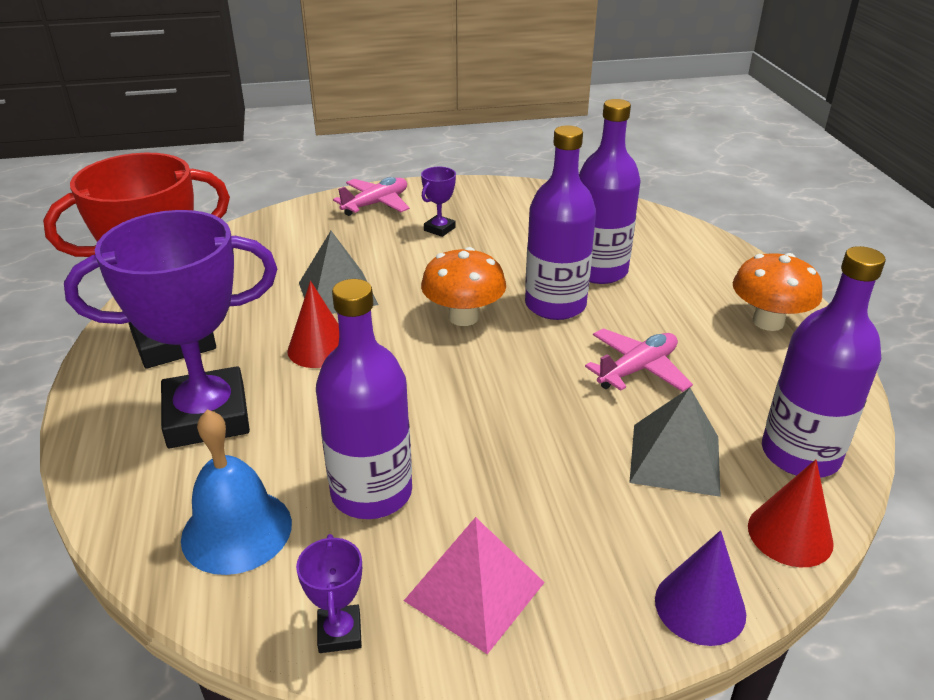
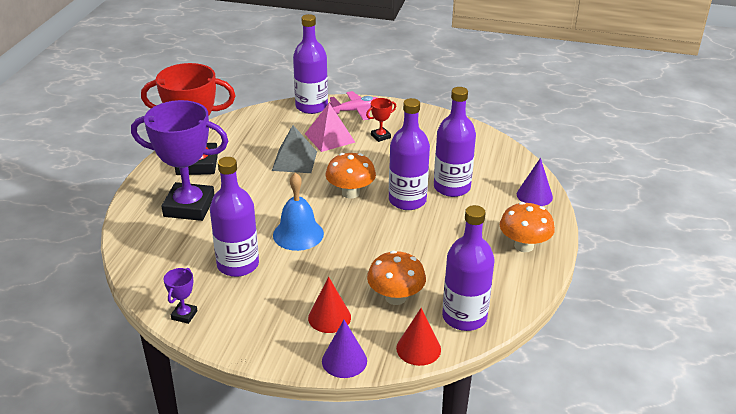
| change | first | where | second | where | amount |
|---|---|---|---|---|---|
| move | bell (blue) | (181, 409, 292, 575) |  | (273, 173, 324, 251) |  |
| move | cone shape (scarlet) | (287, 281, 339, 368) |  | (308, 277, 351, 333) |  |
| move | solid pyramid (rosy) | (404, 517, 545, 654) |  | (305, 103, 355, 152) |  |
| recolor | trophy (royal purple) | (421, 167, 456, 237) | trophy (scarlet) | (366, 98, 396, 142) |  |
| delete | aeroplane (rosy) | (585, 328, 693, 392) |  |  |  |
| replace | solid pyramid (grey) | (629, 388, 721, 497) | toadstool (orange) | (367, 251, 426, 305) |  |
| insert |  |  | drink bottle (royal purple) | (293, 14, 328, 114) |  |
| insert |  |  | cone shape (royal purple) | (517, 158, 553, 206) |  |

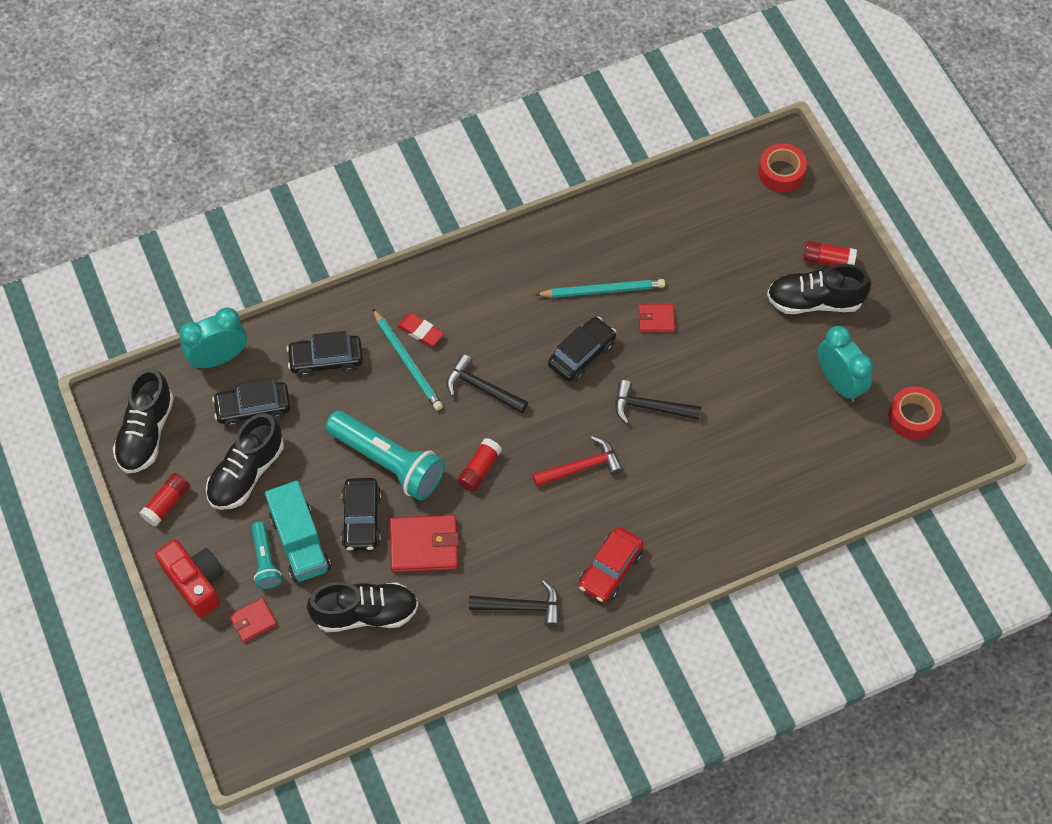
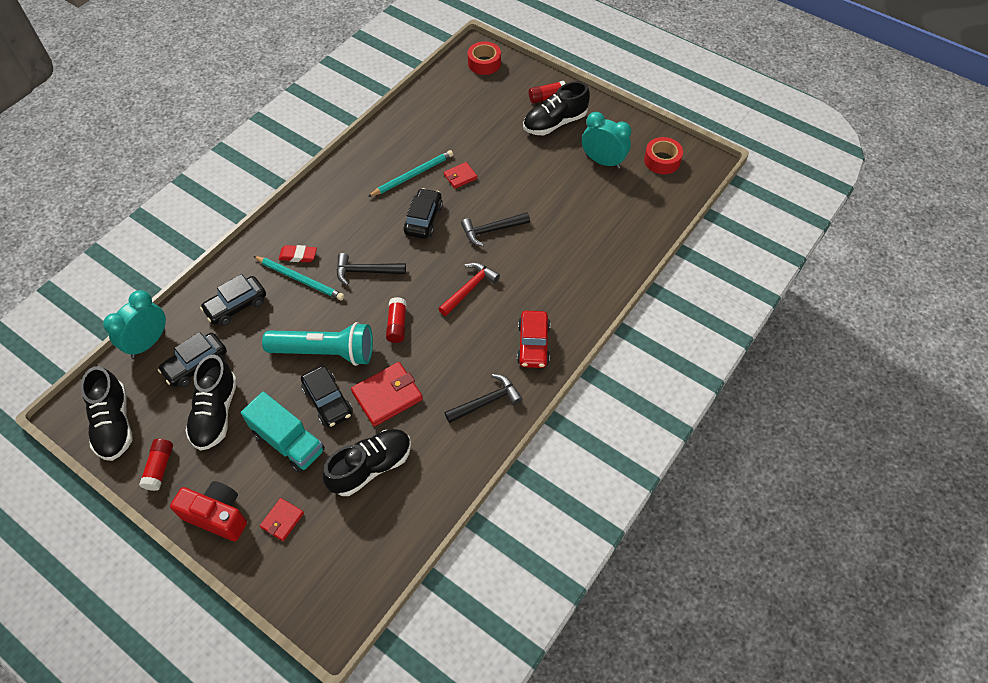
| change | first | where | second | where | amount |
|---|---|---|---|---|---|
| delete | flashlight (teal) | (252, 522, 281, 589) |  |  |  |

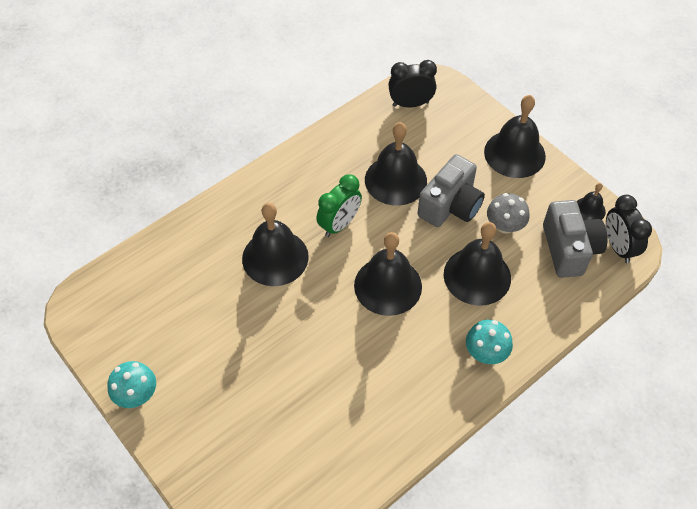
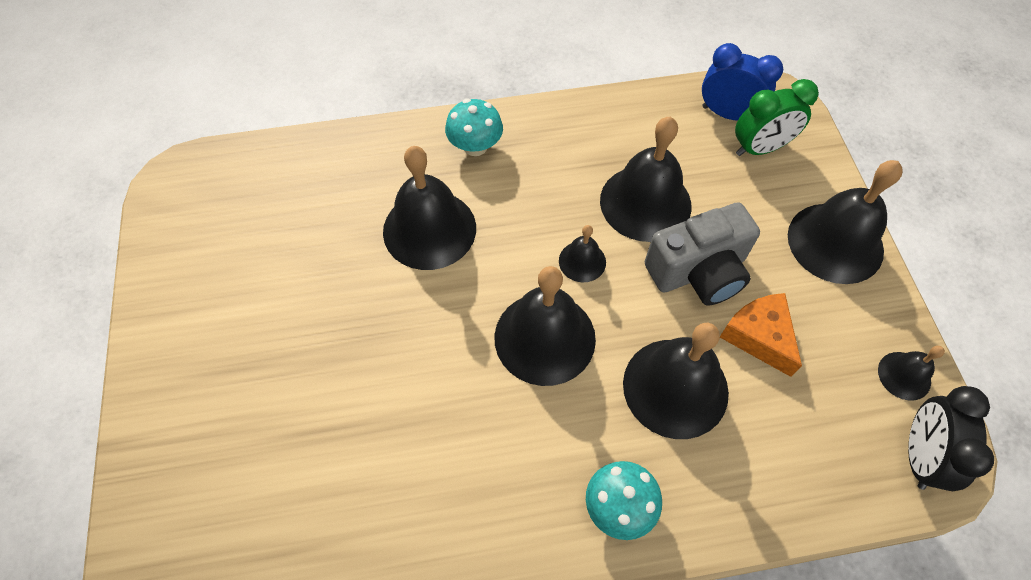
| change | first | where | second | where | amount |
|---|---|---|---|---|---|
| move | toadstool (teal) | (107, 361, 156, 408) |  | (445, 99, 503, 156) |  |
| move | bedside clock (emerald) | (316, 174, 362, 237) |  | (735, 79, 819, 156) |  |
| recolor | bedside clock (ebony) | (388, 60, 437, 107) | bedside clock (blue) | (702, 43, 783, 121) |  |
| replace | toadstool (grey) | (487, 193, 530, 234) | cheese (orange) | (720, 293, 802, 377) |  |
| delete | camera (grey) | (543, 200, 608, 278) |  |  |  |
| insert |  |  | bell (ebony) | (559, 225, 606, 282) |  |

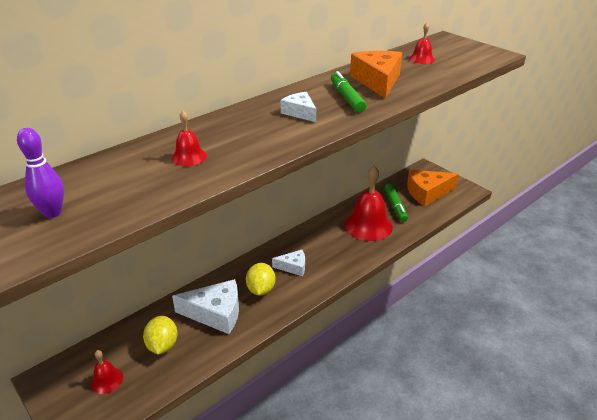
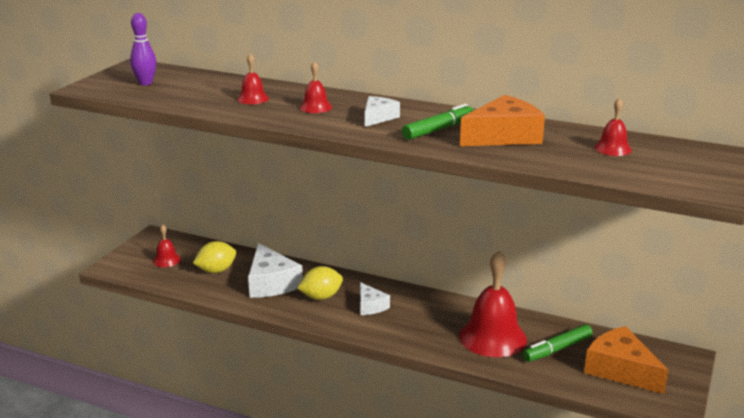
| change | first | where | second | where | amount |
|---|---|---|---|---|---|
| insert |  |  | bell (scarlet) | (299, 61, 332, 113) |  |

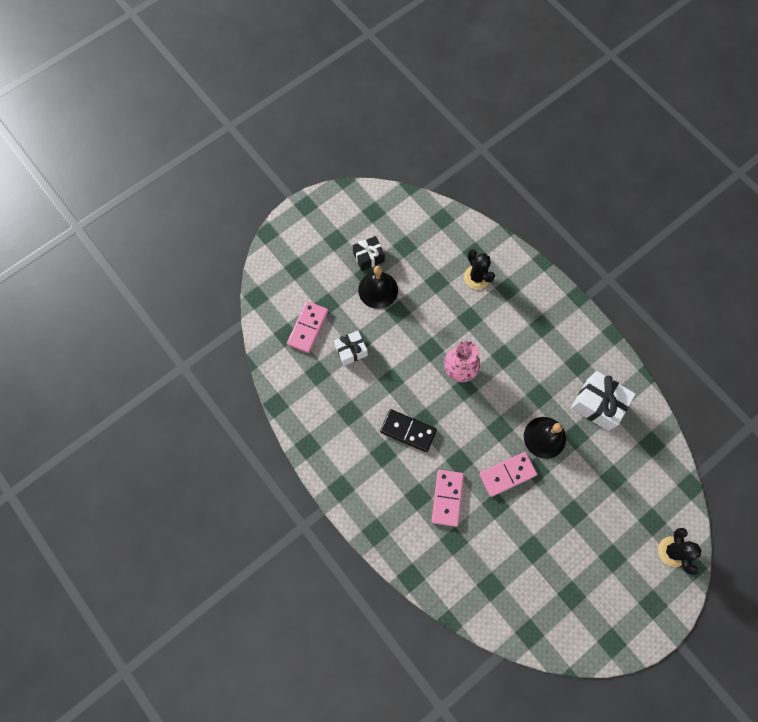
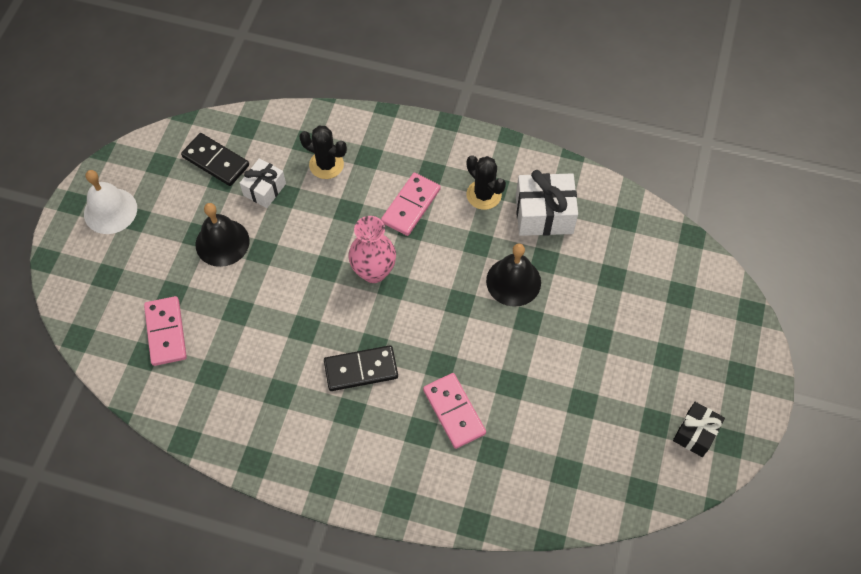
| change | first | where | second | where | amount |
|---|---|---|---|---|---|
| move | present (snow-white) | (334, 331, 368, 366) |  | (240, 158, 286, 208) |  |
| move | present (ebony) | (353, 236, 385, 271) |  | (673, 402, 725, 457) |  |
| move | domino (rosy) | (479, 452, 537, 497) |  | (381, 173, 441, 236) |  |
| move | cactus (ebony) | (658, 528, 702, 575) |  | (466, 155, 506, 210) |  |
| insert |  |  | bell (snow-white) | (84, 170, 137, 234) |  |
| insert |  |  | domino (ebony) | (181, 133, 249, 186) |  |

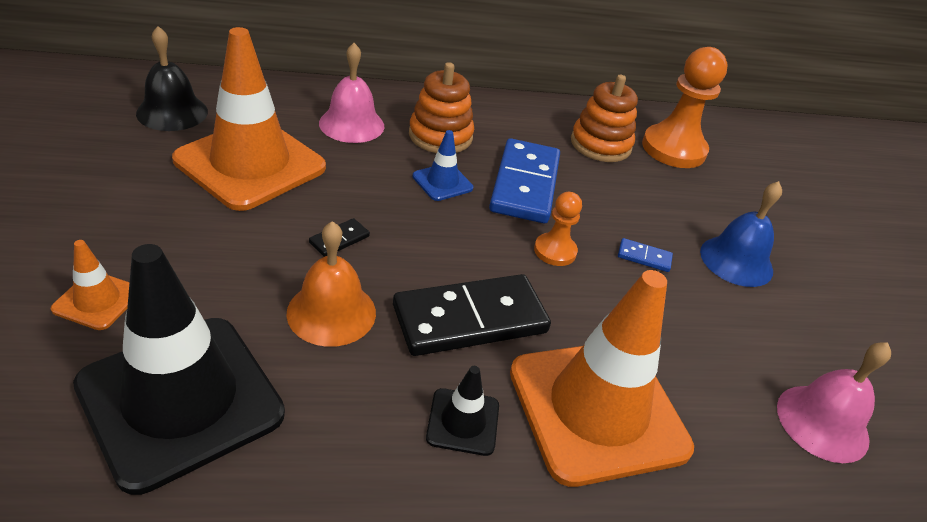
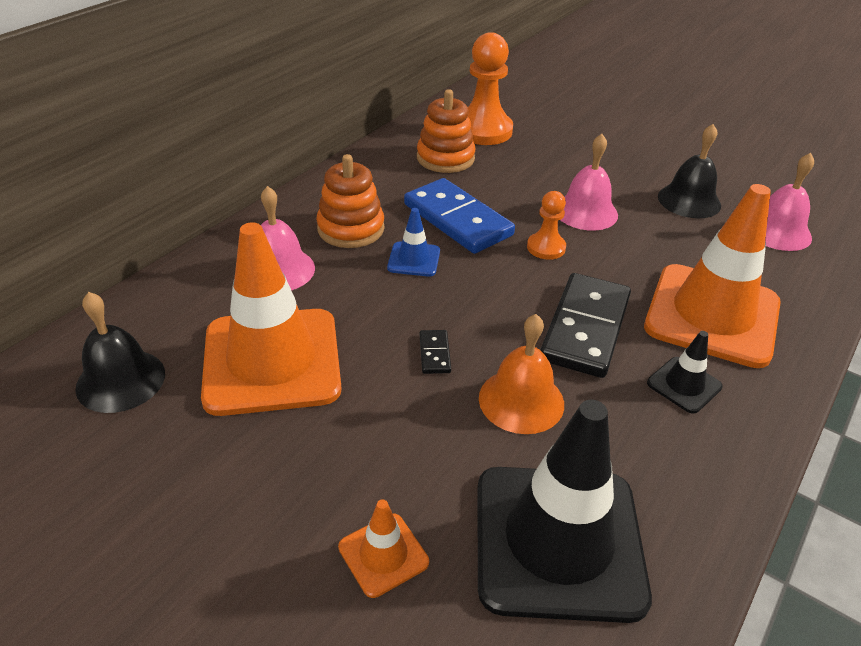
| change | first | where | second | where | amount |
|---|---|---|---|---|---|
| replace | domino (blue) | (618, 238, 673, 272) | bell (rosy) | (561, 134, 618, 231) |  |
| delete | bell (blue) | (700, 181, 782, 287) |  |  |  |
| insert |  |  | bell (ebony) | (658, 124, 721, 218) |  |

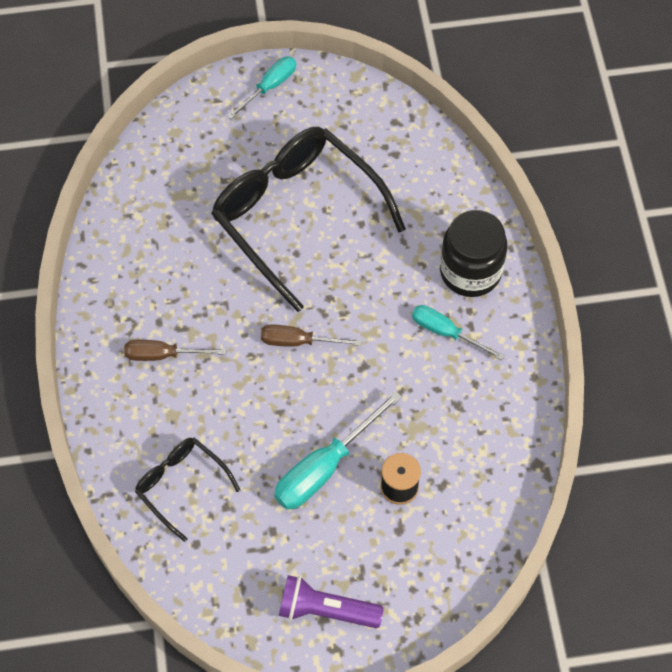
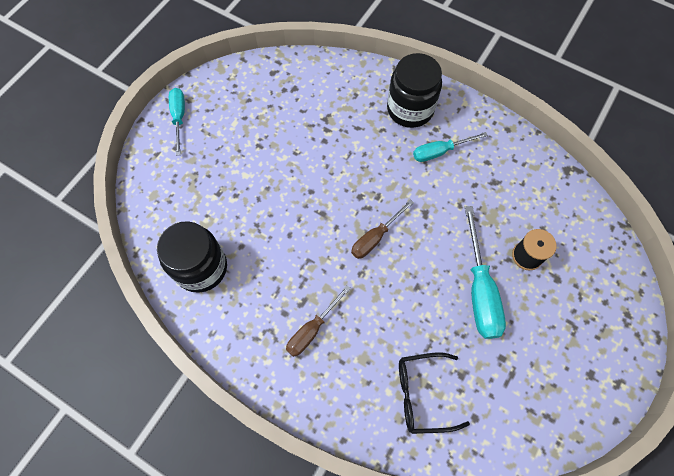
| change | first | where | second | where | amount |
|---|---|---|---|---|---|
| delete | eyeglasses (ebony) | (211, 127, 406, 312) |  |  |  |
| delete | flashlight (royal purple) | (279, 575, 384, 628) |  |  |  |
| insert |  |  | jam jar (ebony) | (157, 221, 227, 293) |  |

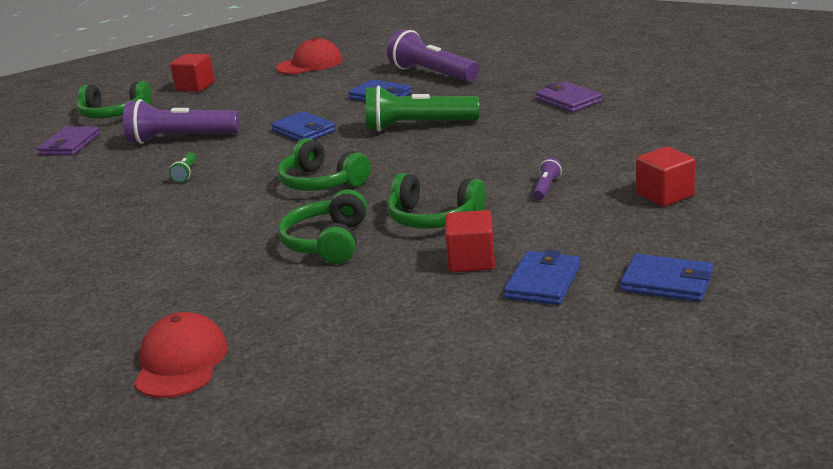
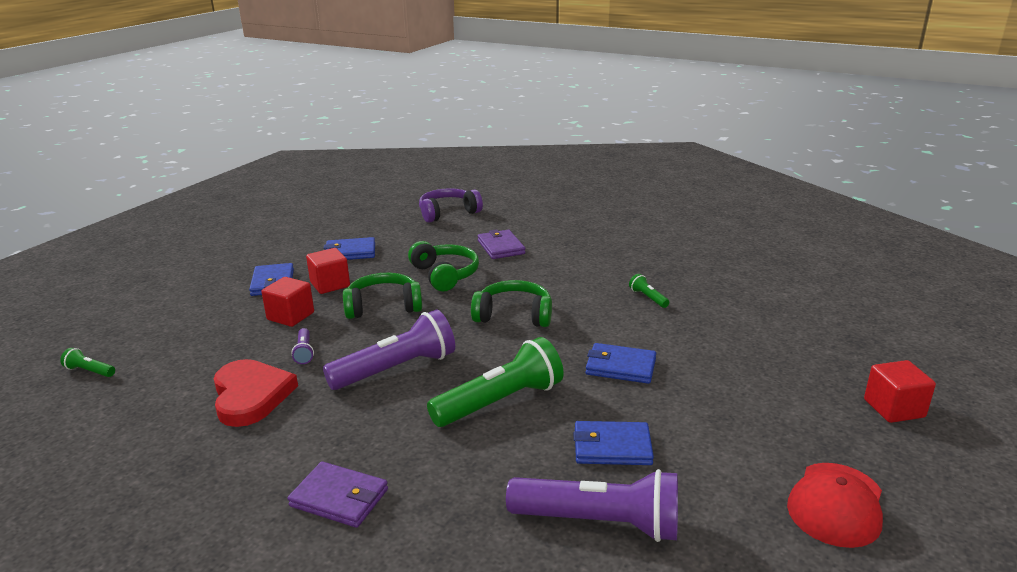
| change | first | where | second | where | amount |
|---|---|---|---|---|---|
| move | card wallet (royal purple) | (37, 127, 100, 155) |  | (478, 229, 525, 259) |  |
| delete | headset (emerald) | (77, 81, 152, 119) |  |  |  |
| move | flashlight (royal purple) | (123, 99, 240, 144) |  | (323, 309, 455, 390) |  |
| replace | peaked cap (scarlet) | (134, 312, 228, 398) | headset (royal purple) | (419, 188, 483, 223) |  |
| move | card wallet (blue) | (620, 254, 713, 302) |  | (324, 237, 375, 260) |  |
| move | block (scarlet) | (636, 146, 695, 207) |  | (262, 277, 314, 327) |  |
| insert |  |  | flashlight (emerald) | (60, 348, 115, 377) |  |
| insert |  |  | heart (scarlet) | (214, 359, 298, 427) |  |

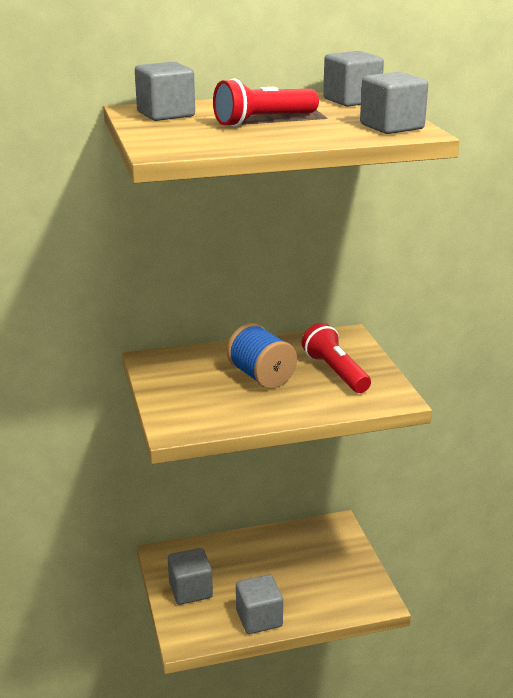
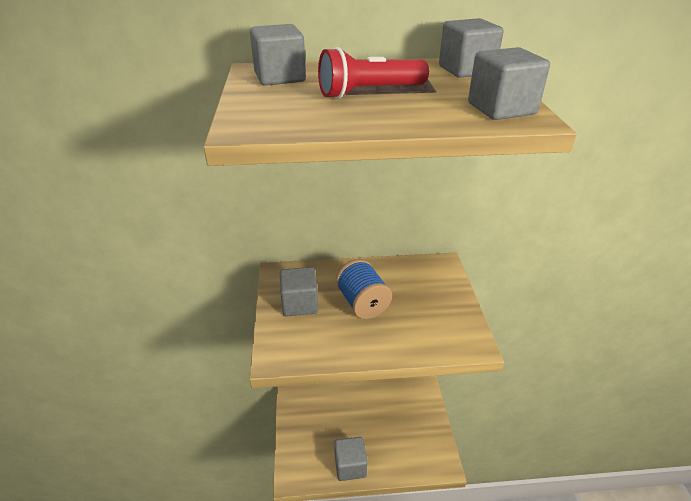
| change | first | where | second | where | amount |
|---|---|---|---|---|---|
| move | block (grey) | (168, 548, 213, 605) |  | (280, 267, 318, 316) |  |
| delete | flashlight (scarlet) | (302, 323, 371, 393) |  |  |  |

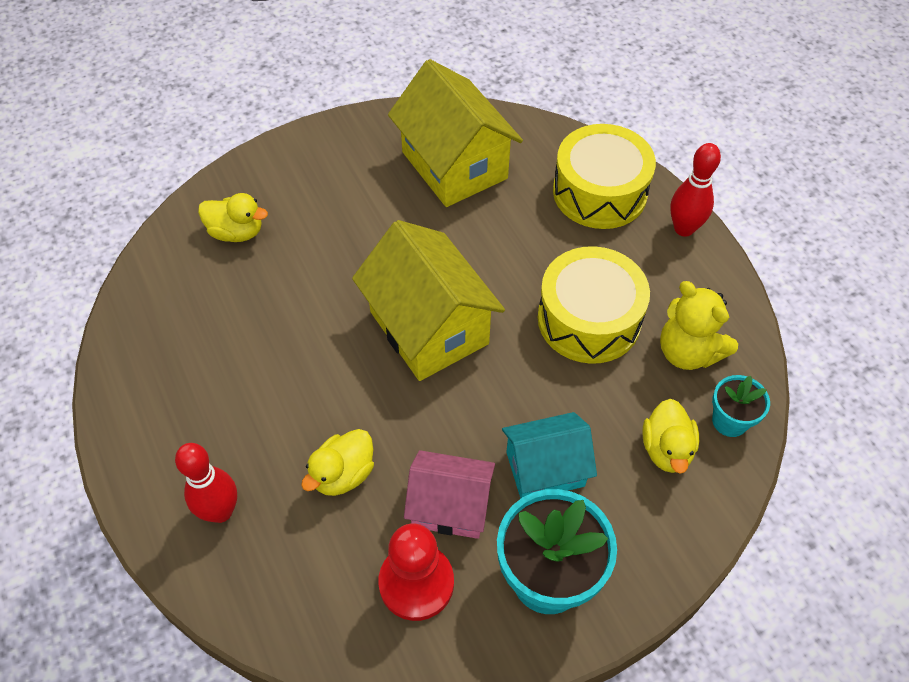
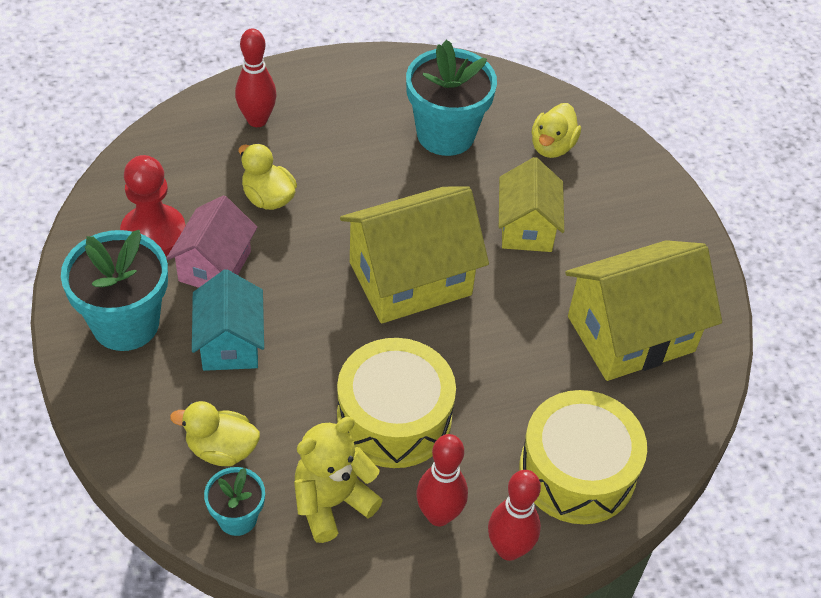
| change | first | where | second | where | amount |
|---|---|---|---|---|---|
| insert |  |  | plant pot (teal) | (406, 40, 497, 156) |  |
| insert |  |  | skittle (scarlet) | (416, 434, 468, 526) |  |
| insert |  |  | house (golden) | (499, 157, 564, 252) |  |

